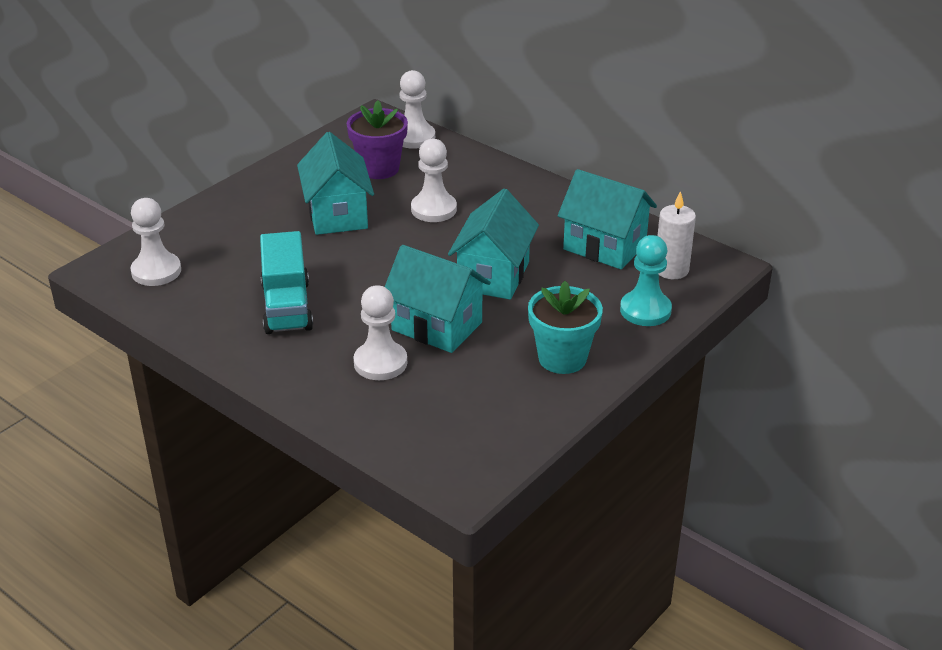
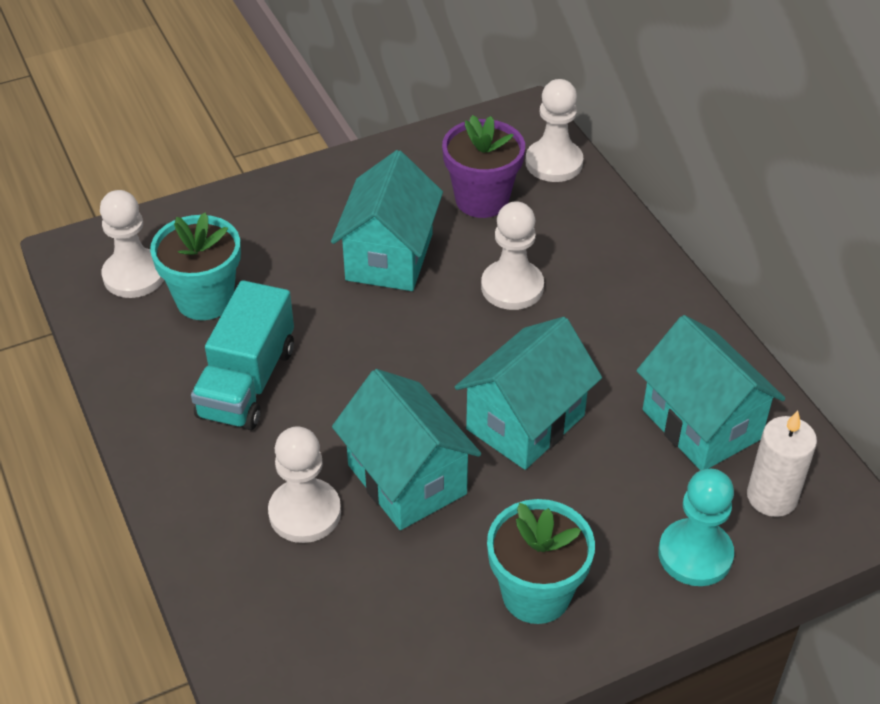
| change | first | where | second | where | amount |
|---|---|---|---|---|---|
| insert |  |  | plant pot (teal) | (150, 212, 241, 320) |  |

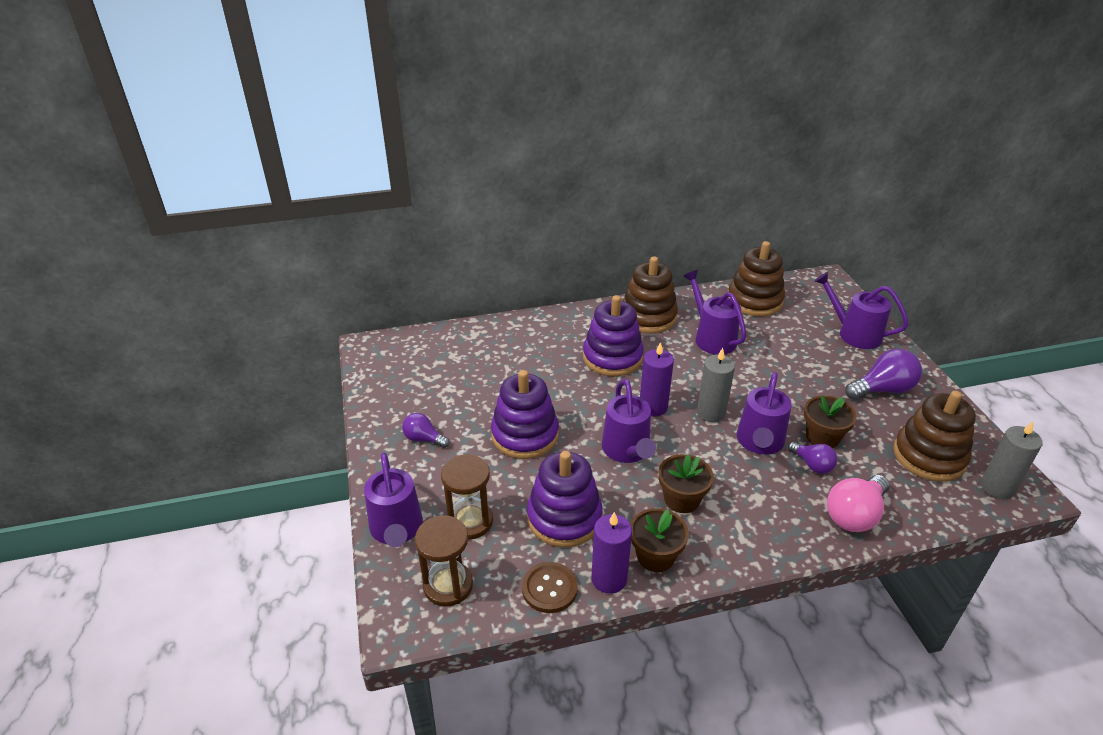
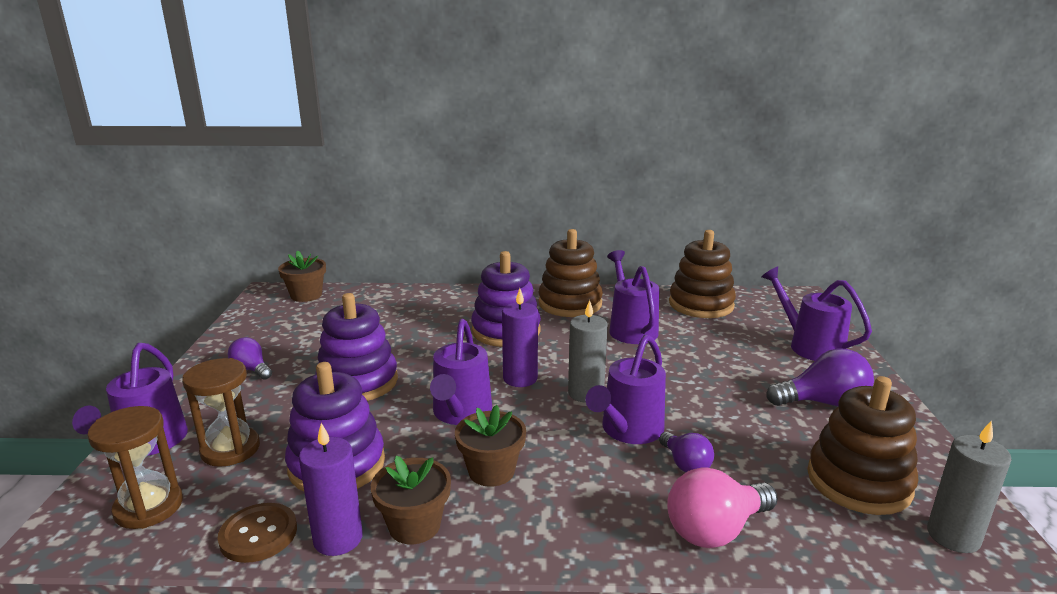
| change | first | where | second | where | amount |
|---|---|---|---|---|---|
| move | plant pot (brown) | (804, 395, 857, 448) |  | (278, 250, 326, 302) |  |

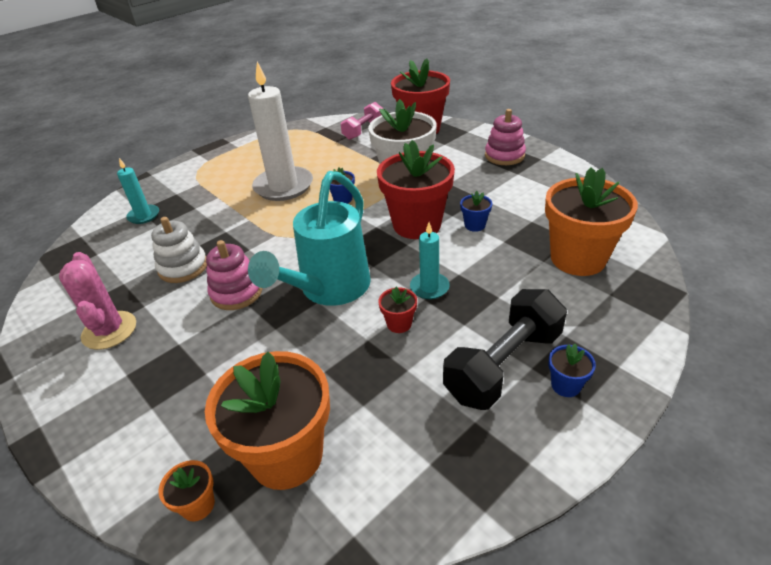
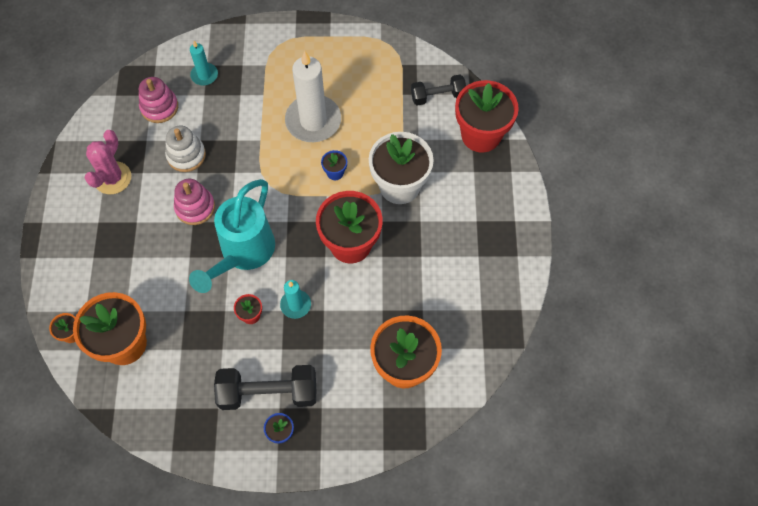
| change | first | where | second | where | amount |
|---|---|---|---|---|---|
| rotate | sprinkling can (teal) | (248, 171, 371, 306) |  | (189, 179, 275, 293) | 45 degrees counterclockwise |
| recolor | dumbbell (rosy) | (341, 102, 383, 140) | dumbbell (ebony) | (411, 75, 466, 106) |  |
| delete | plant pot (blue) | (460, 191, 492, 232) |  |  |  |
| move | stacking toy (rosy) | (485, 109, 526, 165) |  | (139, 77, 178, 123) |  |

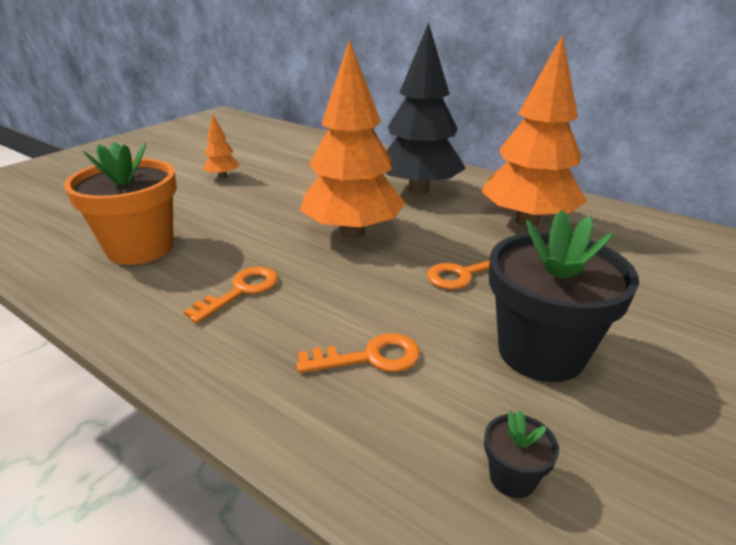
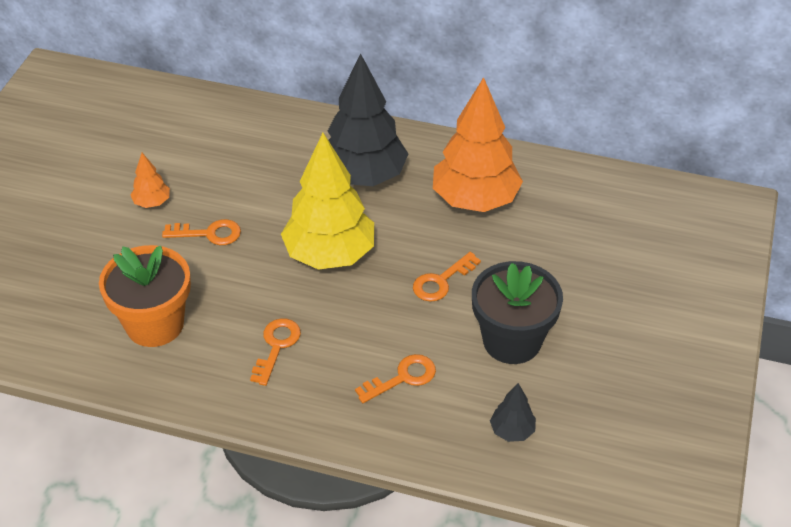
| change | first | where | second | where | amount |
|---|---|---|---|---|---|
| recolor | tree (orange) | (300, 40, 405, 239) | tree (golden) | (281, 133, 374, 270) |  |
| replace | plant pot (ebony) | (484, 410, 559, 498) | tree (ebony) | (490, 383, 536, 442) |  |
| insert |  |  | latchkey (orange) | (162, 219, 241, 245) |  |

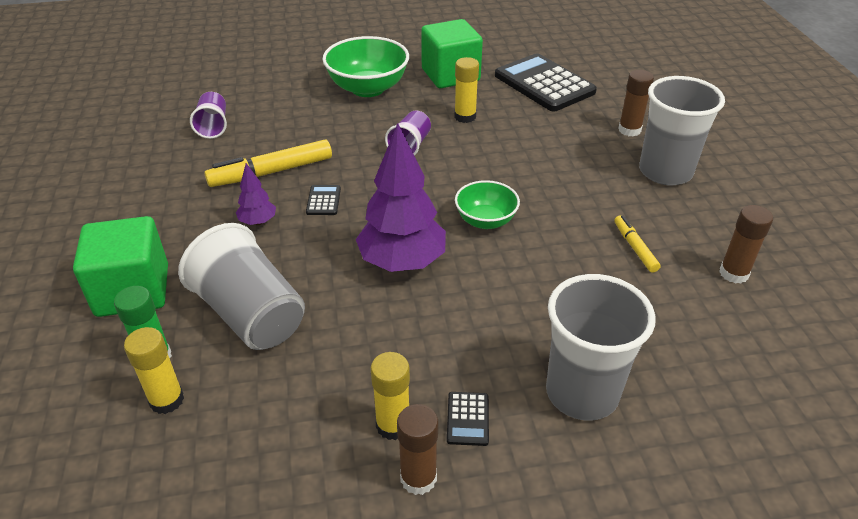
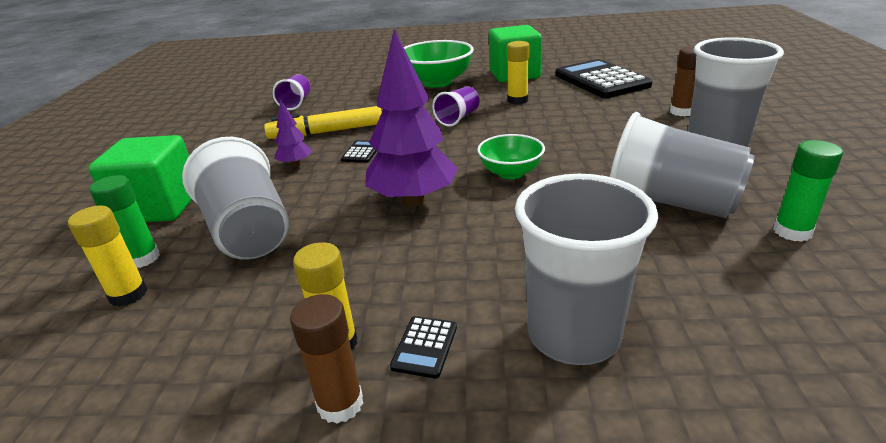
| change | first | where | second | where | amount |
|---|---|---|---|---|---|
| replace | marker (golden) | (614, 215, 660, 273) | beaker (grey) | (610, 112, 755, 218) |  |
| recolor | glue (brown) | (719, 205, 773, 284) | glue (emerald) | (773, 140, 843, 242) |  |

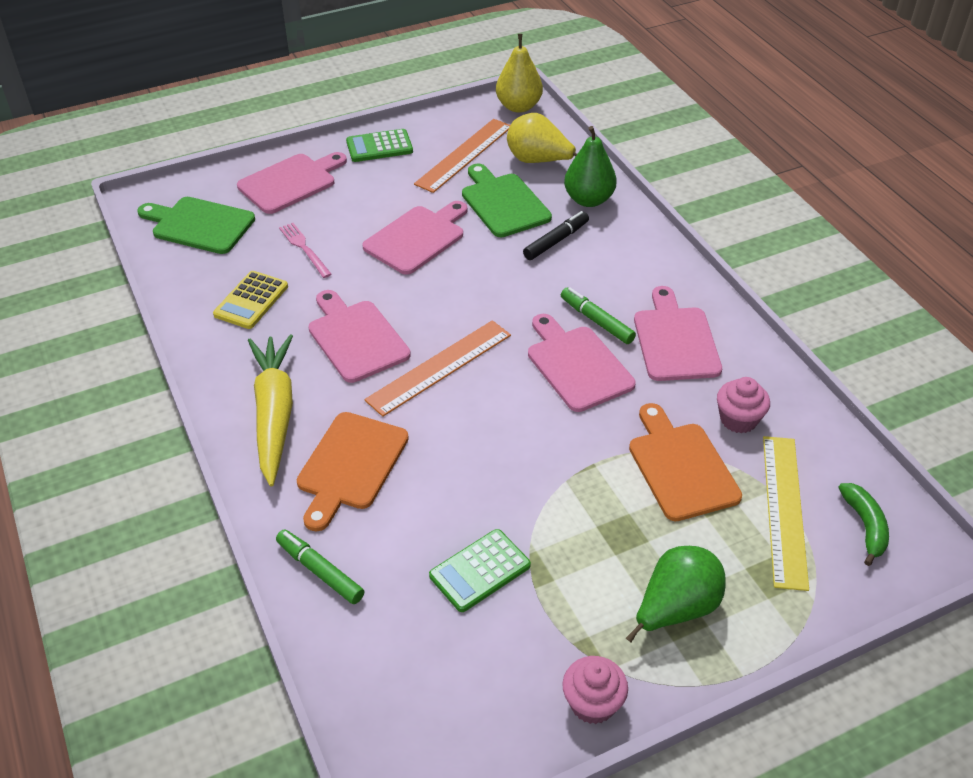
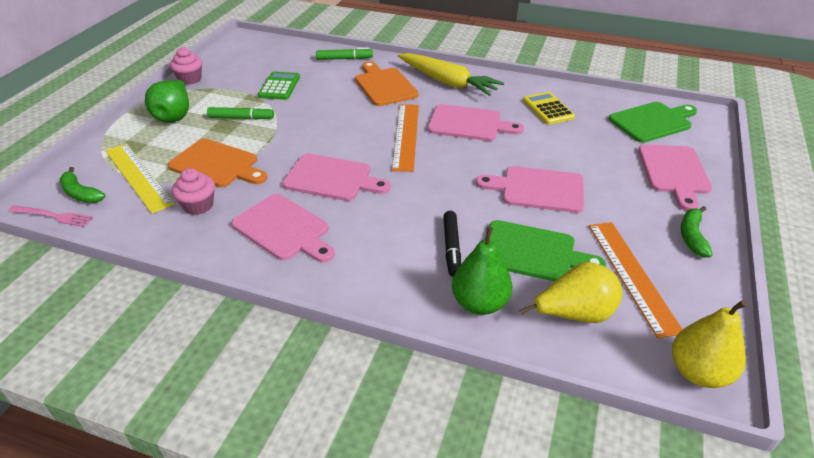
| change | first | where | second | where | amount |
|---|---|---|---|---|---|
| move | fork (rosy) | (279, 223, 332, 278) |  | (8, 205, 93, 227) |  |
| replace | pocket calculator (emerald) | (346, 129, 413, 162) | banana (emerald) | (681, 206, 713, 257) |  |
| rotate | cutting board (rosy) | (362, 201, 468, 275) |  | (476, 166, 584, 213) | 105 degrees clockwise |
| move | marker (emerald) | (561, 287, 636, 344) |  | (207, 107, 274, 119) |  |

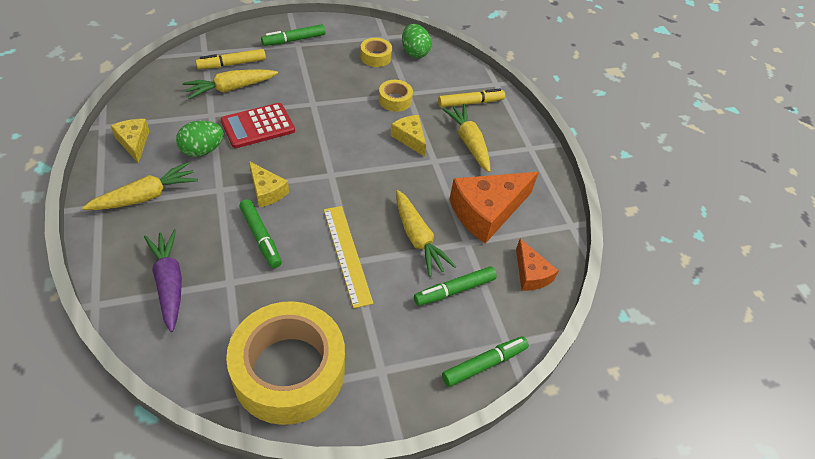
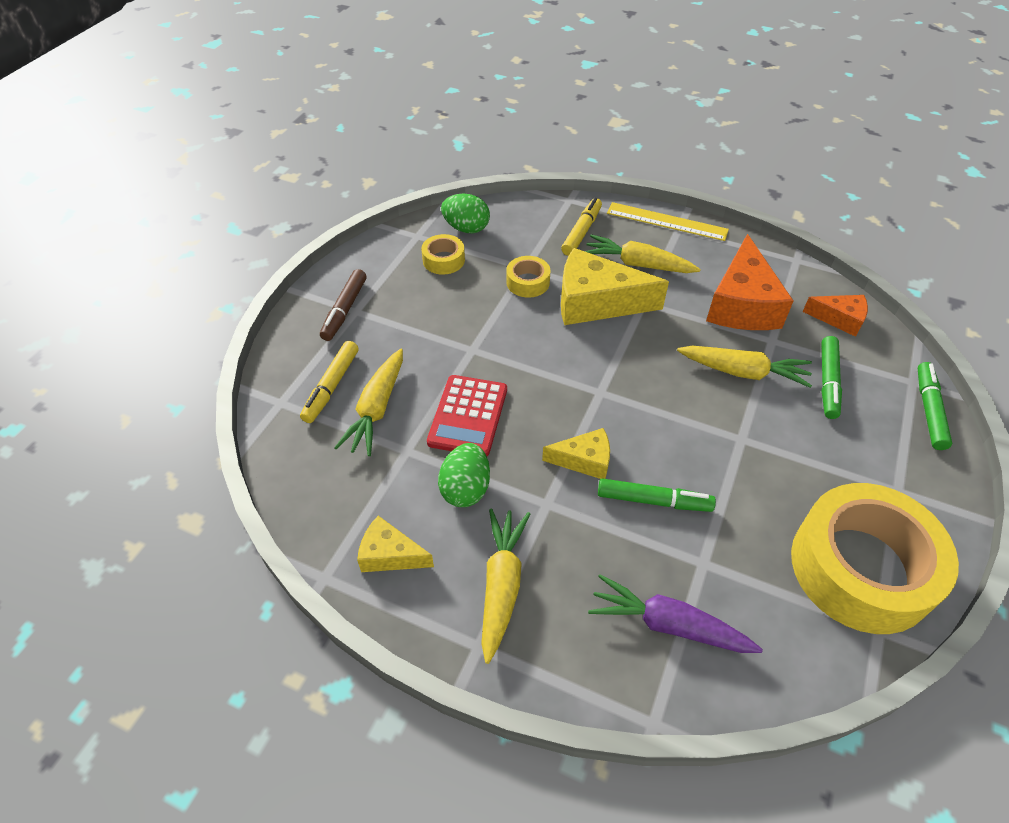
| change | first | where | second | where | amount |
|---|---|---|---|---|---|
| recolor | marker (emerald) | (261, 24, 325, 46) | marker (brown) | (320, 269, 367, 341) |  |
| move | ruler (golden) | (324, 206, 373, 308) |  | (607, 202, 729, 241) |  |
| resize | cheese (golden) | (390, 115, 426, 157) |  | (561, 248, 669, 325) | x1.85 |

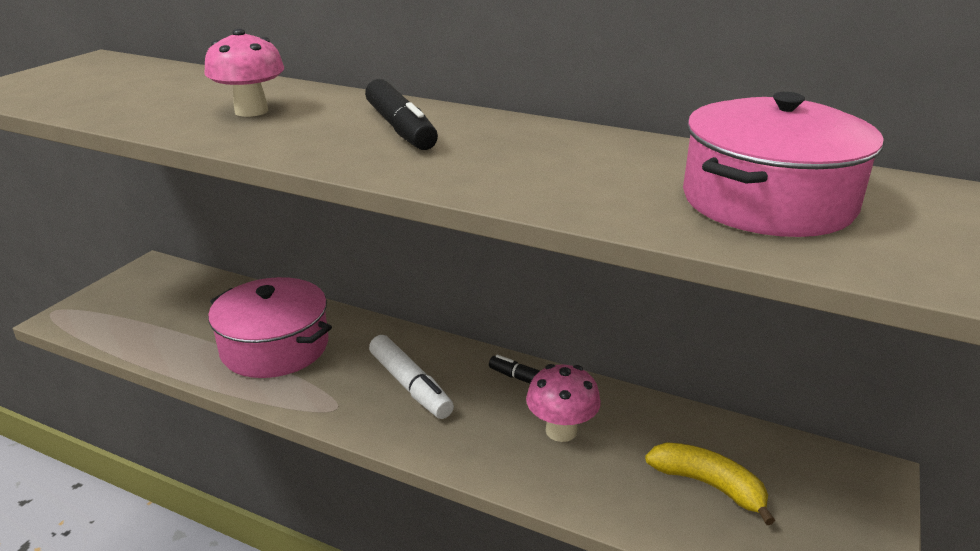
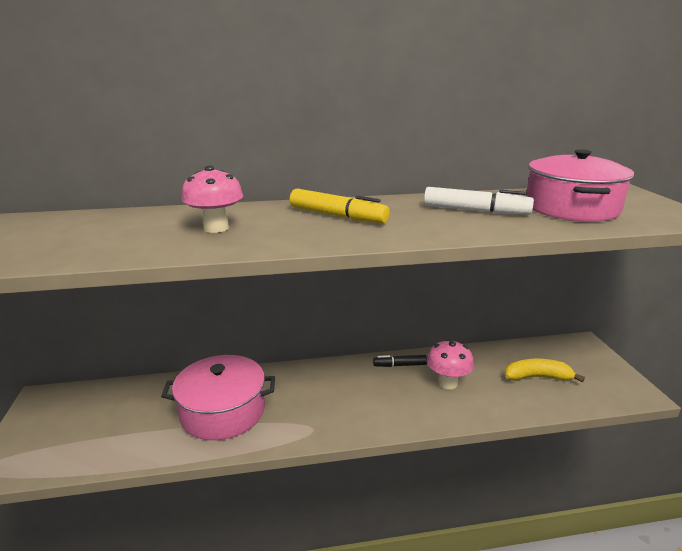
| change | first | where | second | where | amount |
|---|---|---|---|---|---|
| recolor | marker (ebony) | (365, 79, 438, 150) | marker (golden) | (290, 189, 390, 223) |  |
| move | marker (snow-white) | (369, 335, 454, 419) |  | (424, 187, 534, 215) |  |

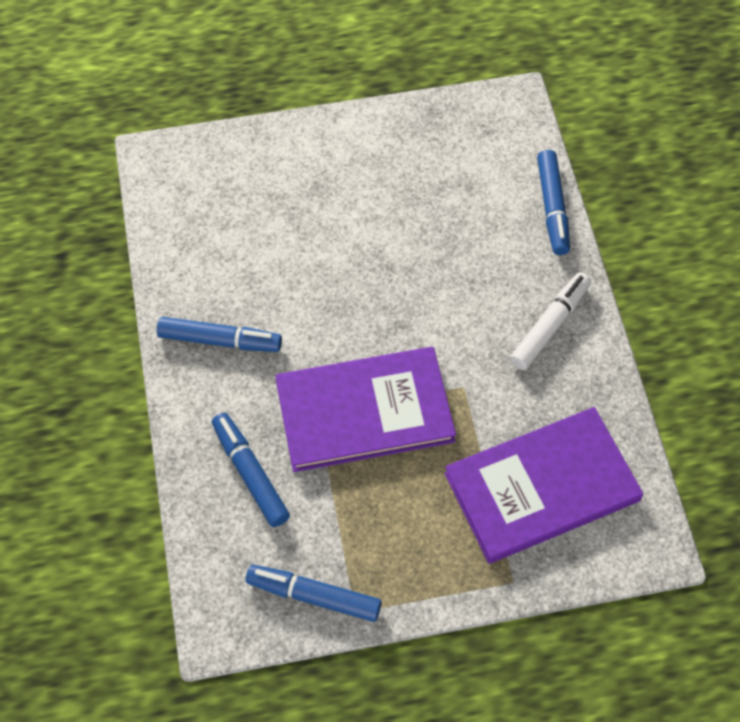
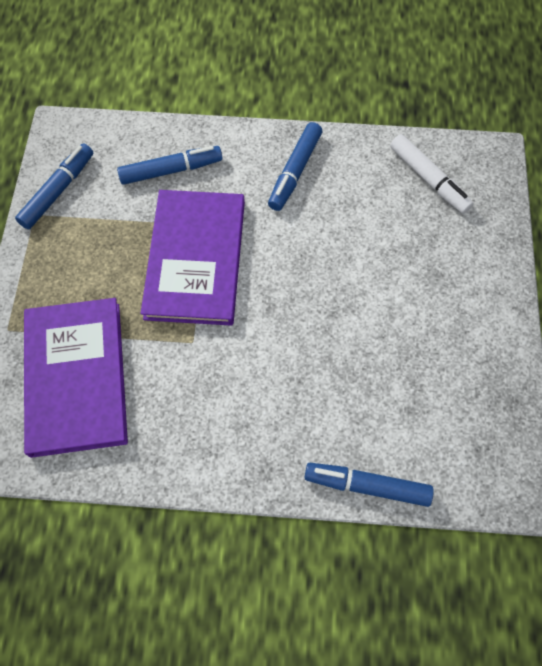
| change | first | where | second | where | amount |
|---|---|---|---|---|---|
| move | marker (snow-white) | (510, 272, 591, 370) |  | (390, 134, 474, 214) |  |

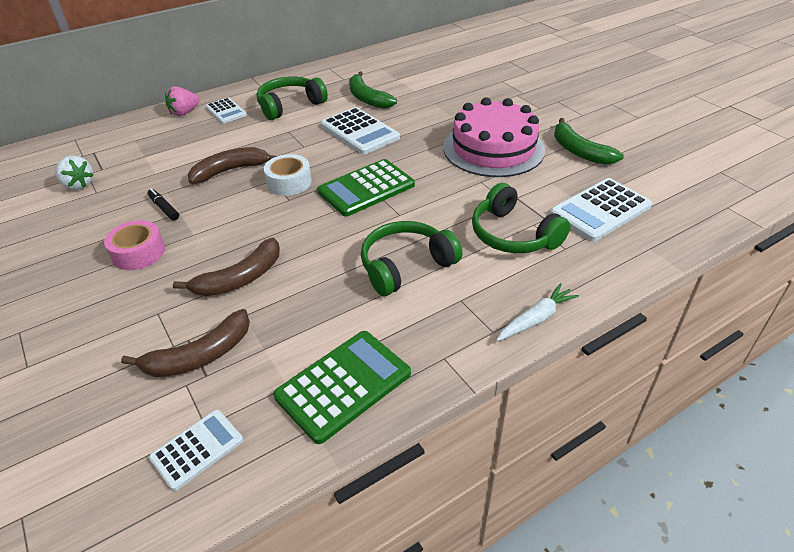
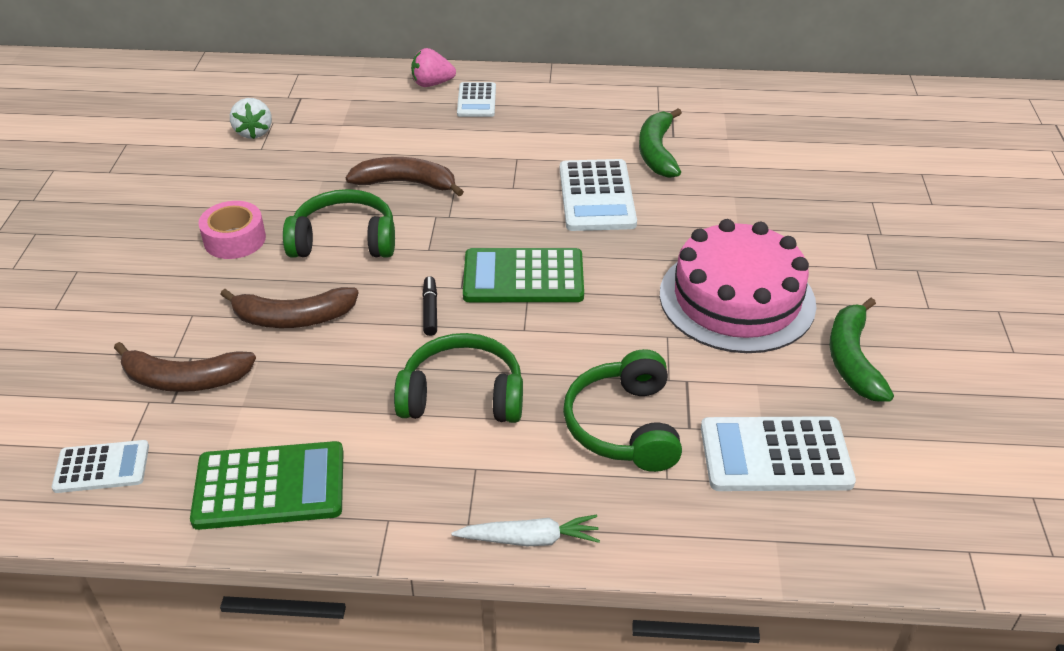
| change | first | where | second | where | amount |
|---|---|---|---|---|---|
| move | marker (ebony) | (148, 189, 179, 220) |  | (422, 276, 437, 336) |  |
| move | headset (emerald) | (256, 76, 328, 120) |  | (283, 189, 395, 258) |  |
| delete | sticky tape (snow-white) | (264, 154, 312, 196) |  |  |  |

